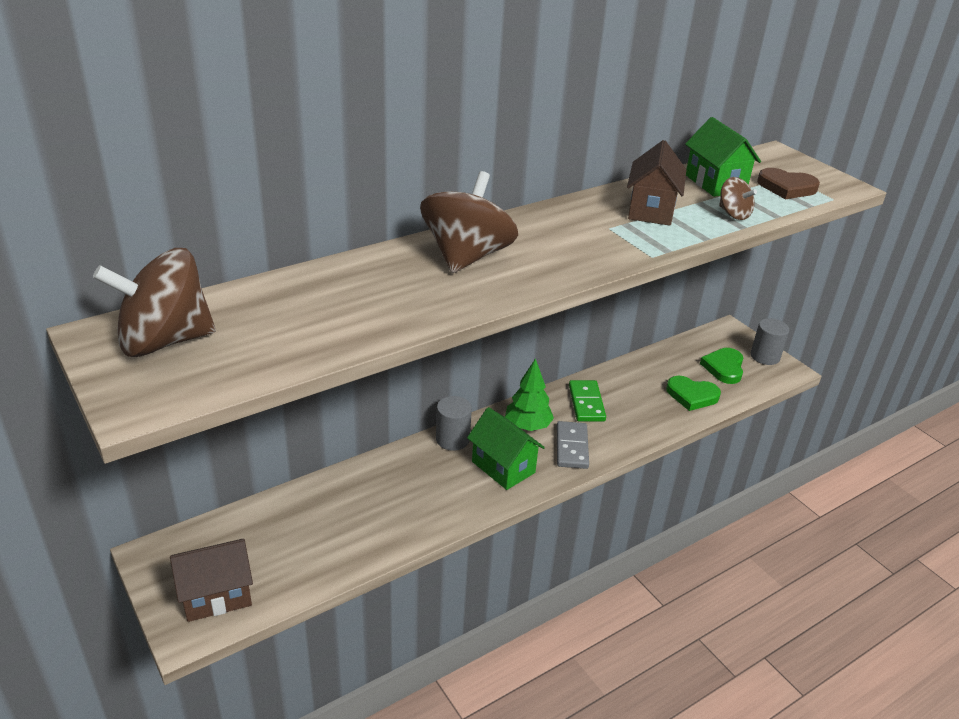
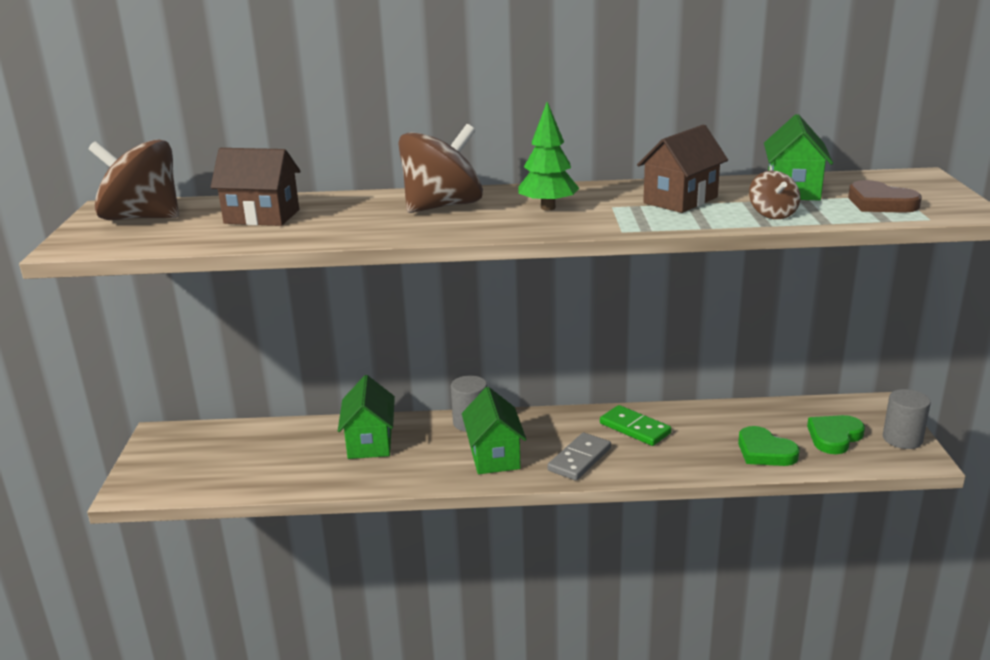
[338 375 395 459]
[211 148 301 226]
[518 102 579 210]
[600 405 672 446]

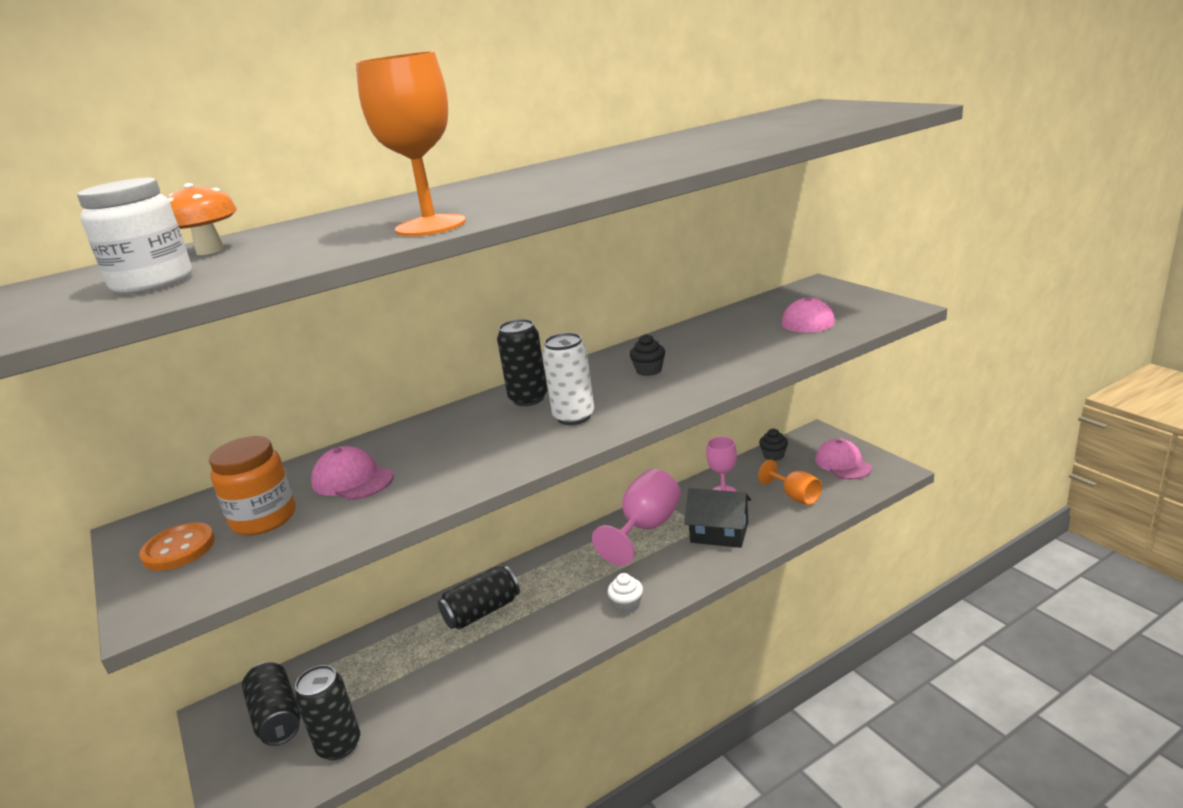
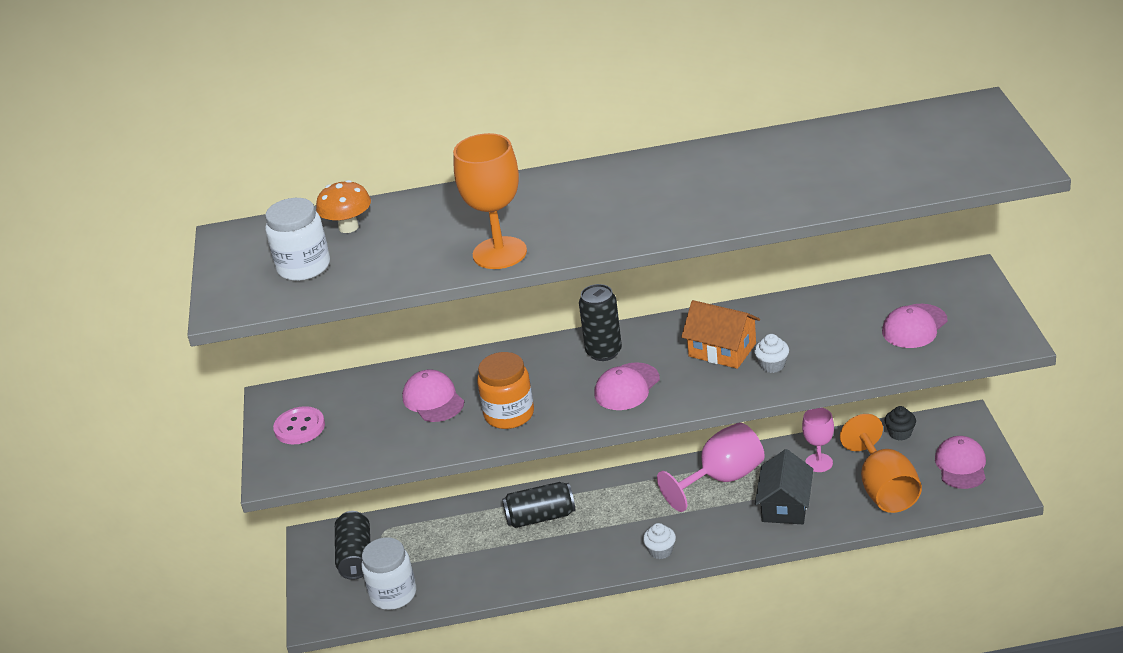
[754 334 789 373]
[477 352 534 429]
[361 537 416 610]
[595 362 660 410]
[681 300 760 369]
[273 406 325 444]
[755 449 813 524]
[840 414 922 513]

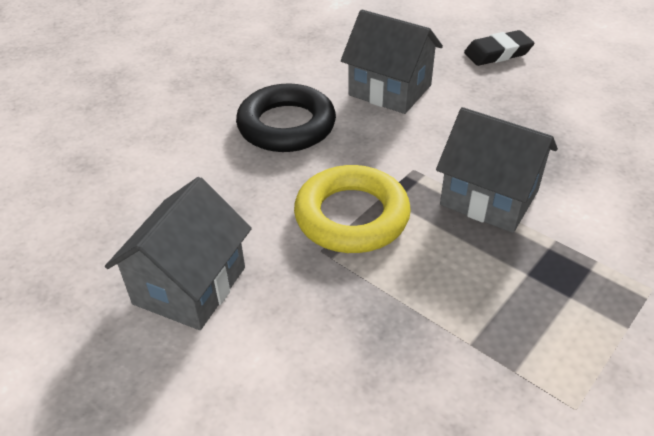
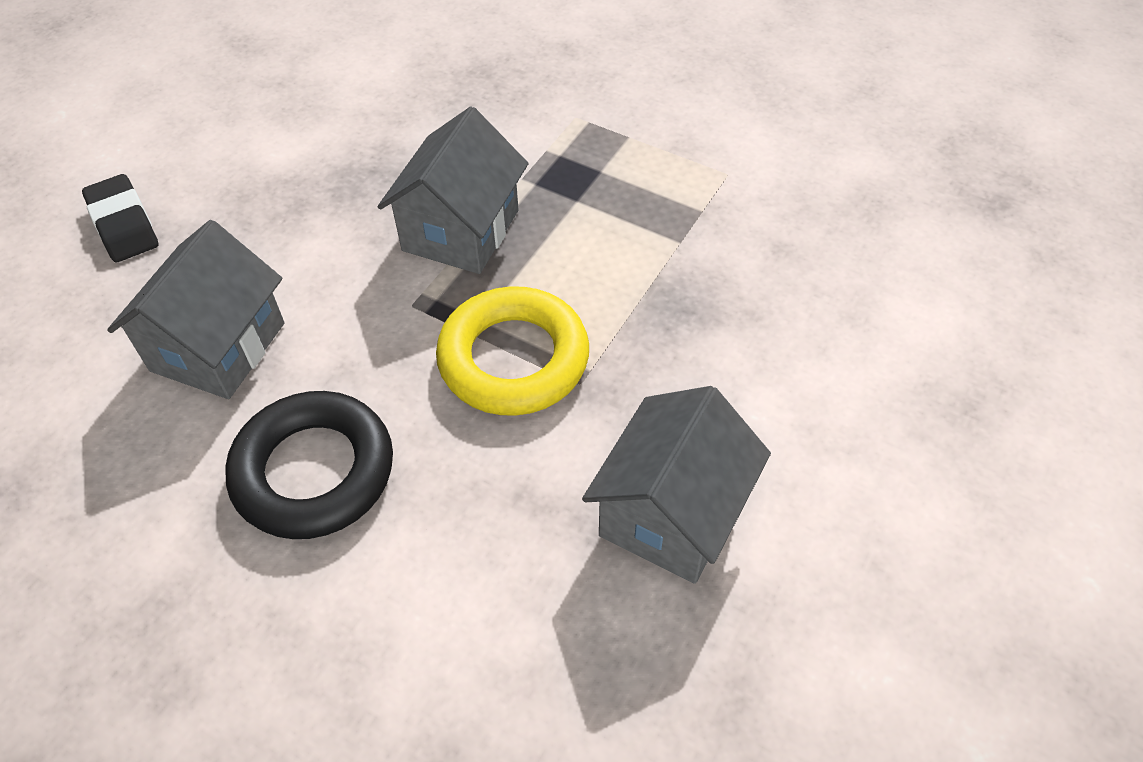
[582 386 771 584]

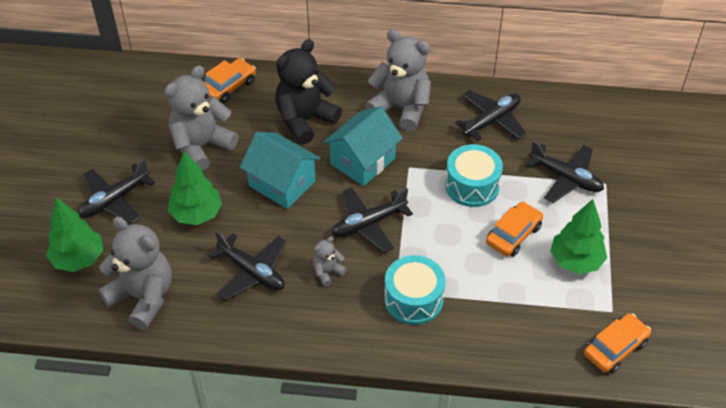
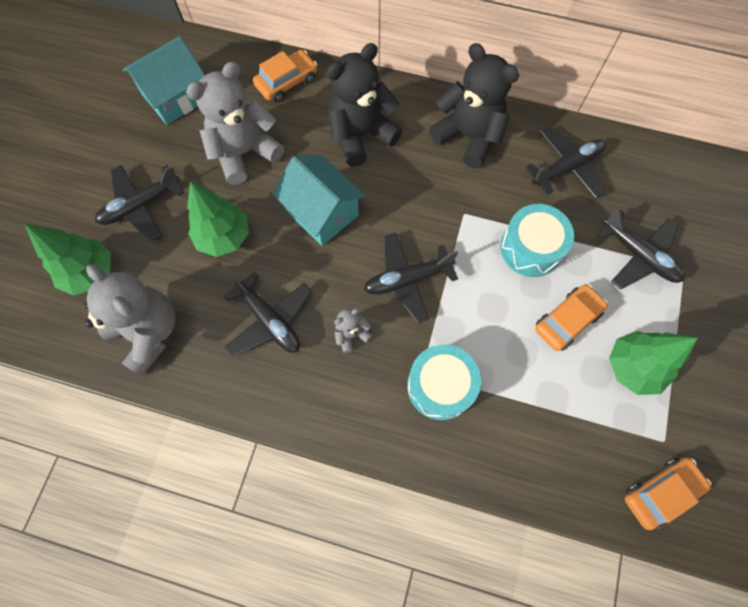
[123 36 205 125]
[429 43 519 168]

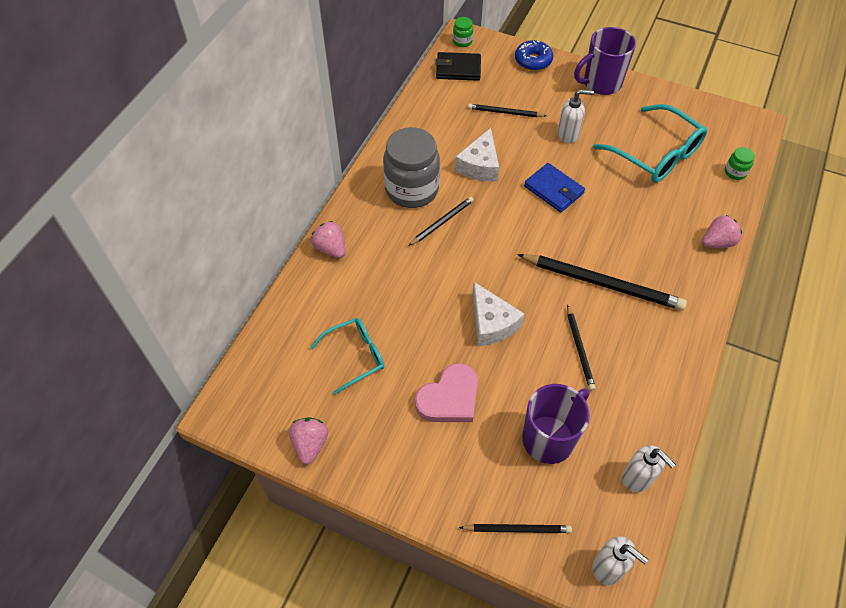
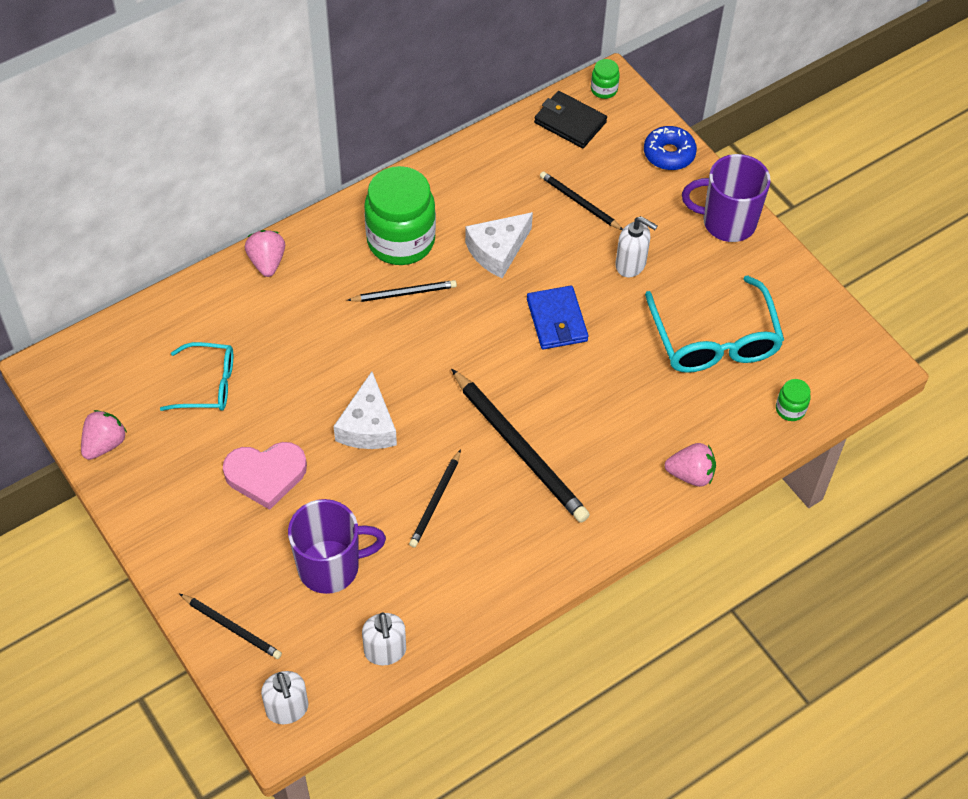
[364 166 436 265]

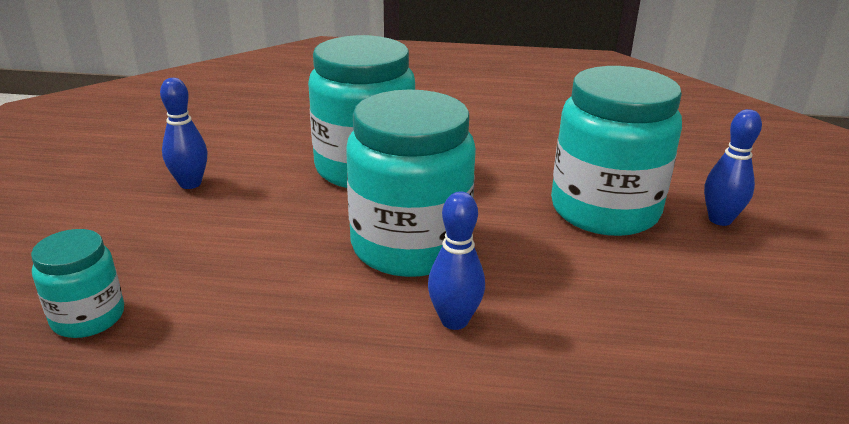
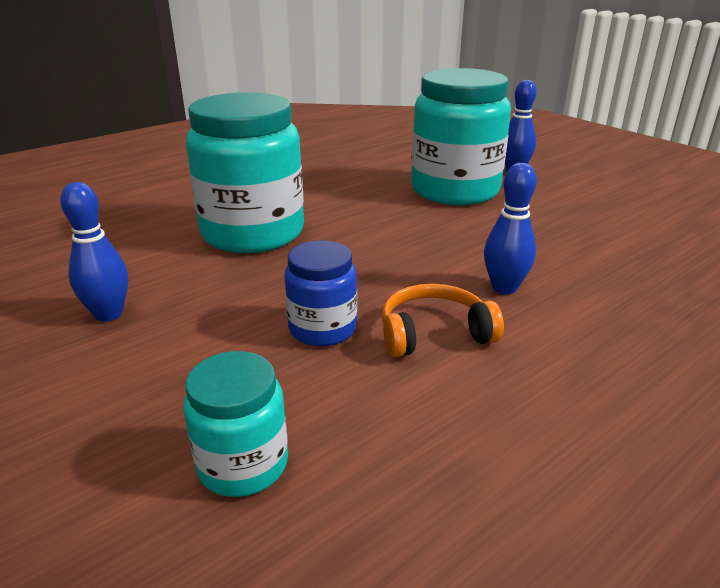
[346 90 476 277] (first image)
[285 241 357 346]
[382 284 504 357]

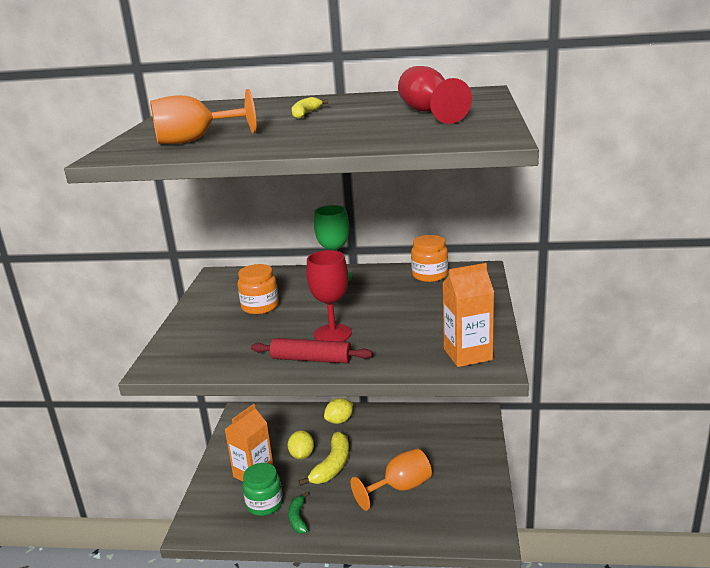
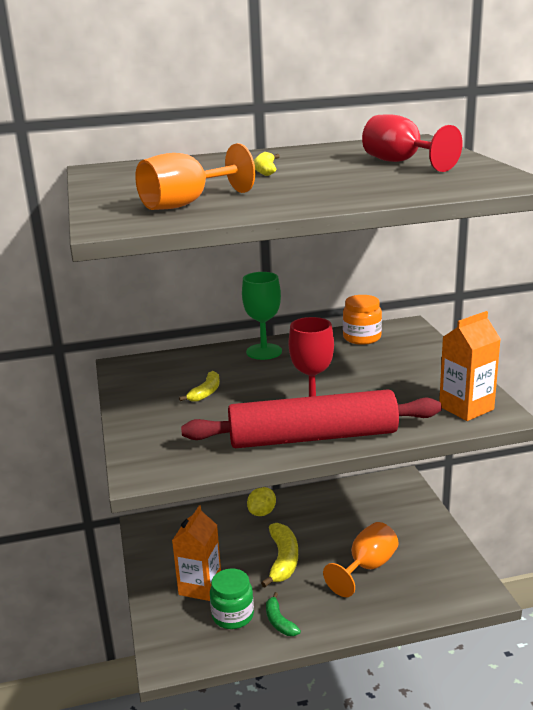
[288 430 314 459] (first image)
[179 371 220 402]
[181 389 442 448]

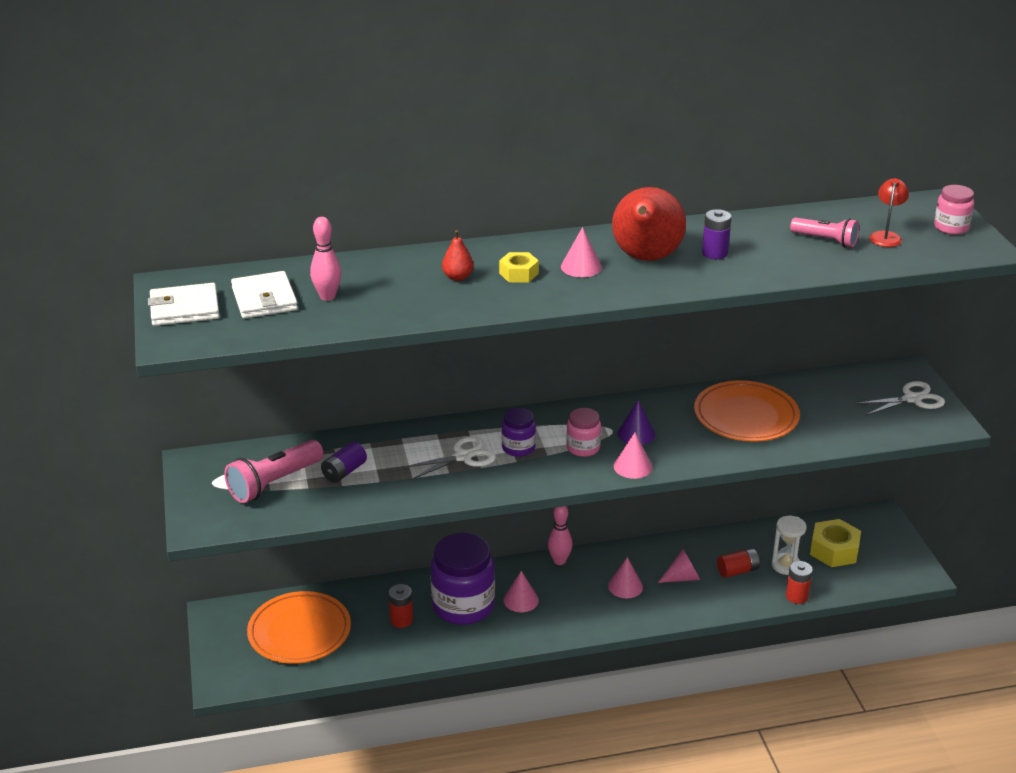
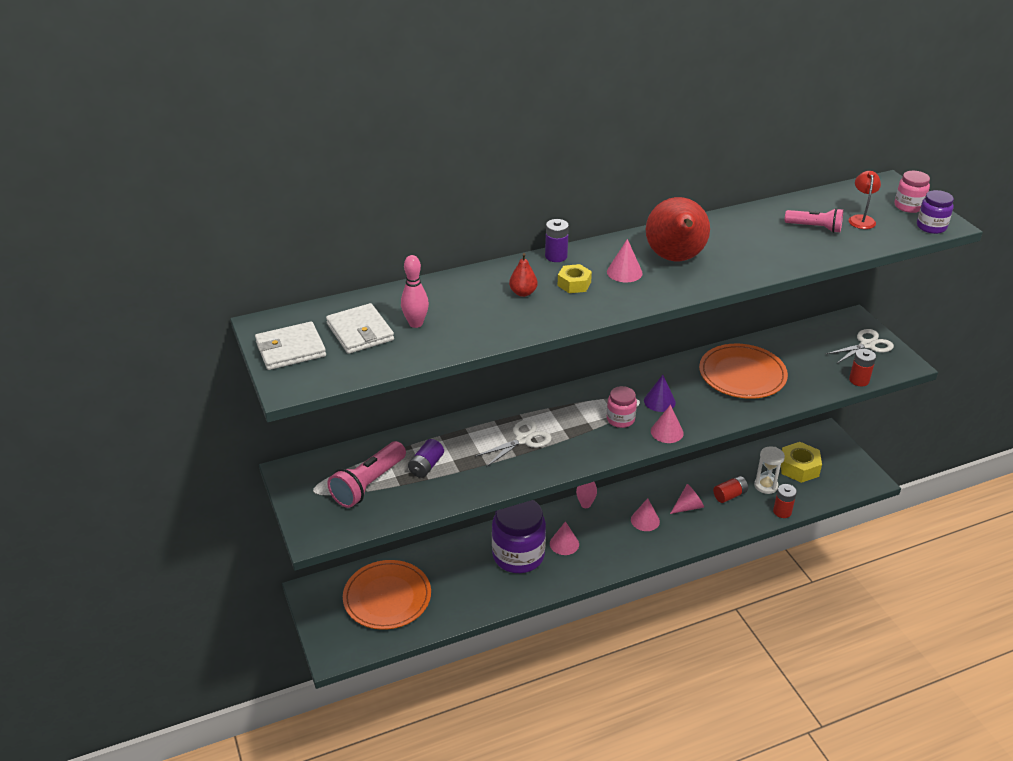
[849 349 876 387]
[917 190 954 234]
[545 219 569 262]

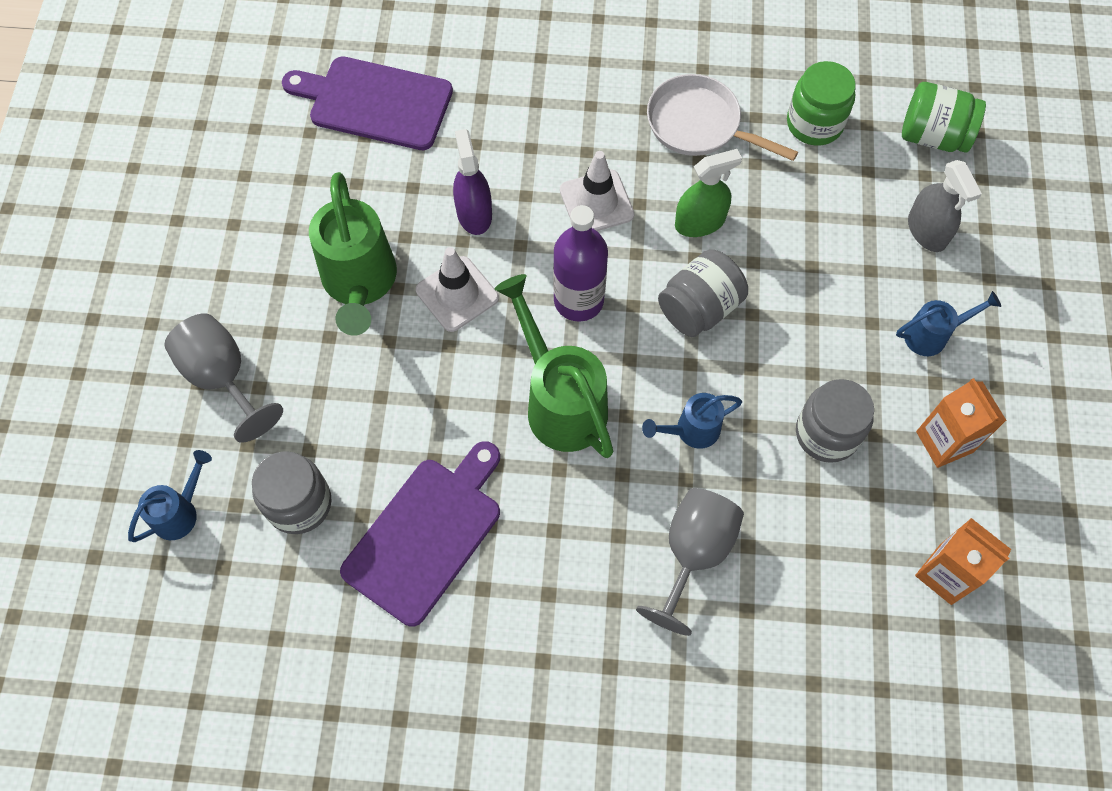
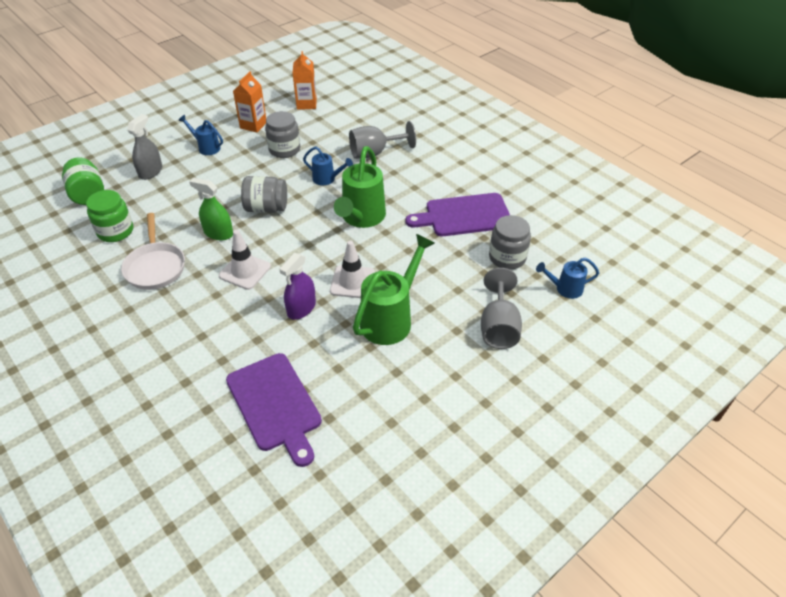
[553 205 608 322] (first image)

